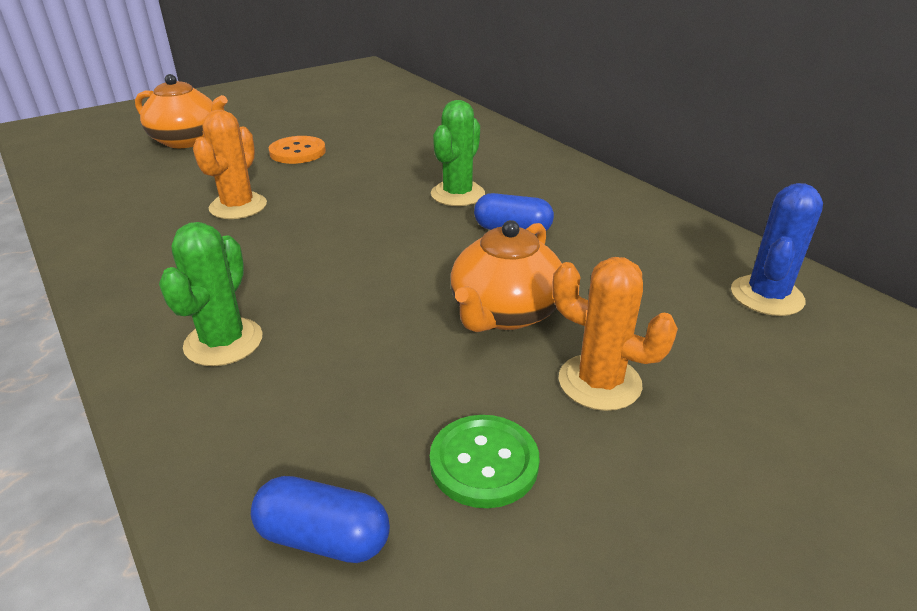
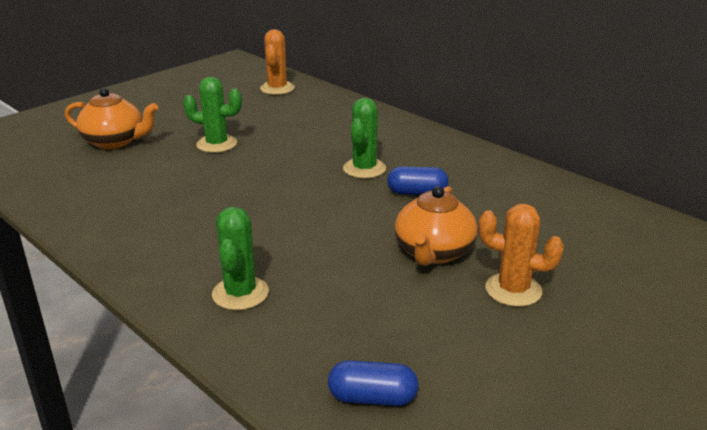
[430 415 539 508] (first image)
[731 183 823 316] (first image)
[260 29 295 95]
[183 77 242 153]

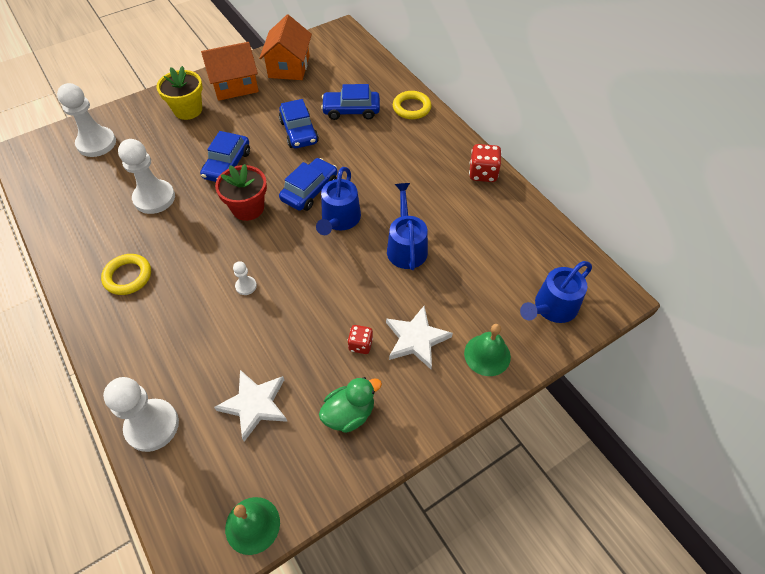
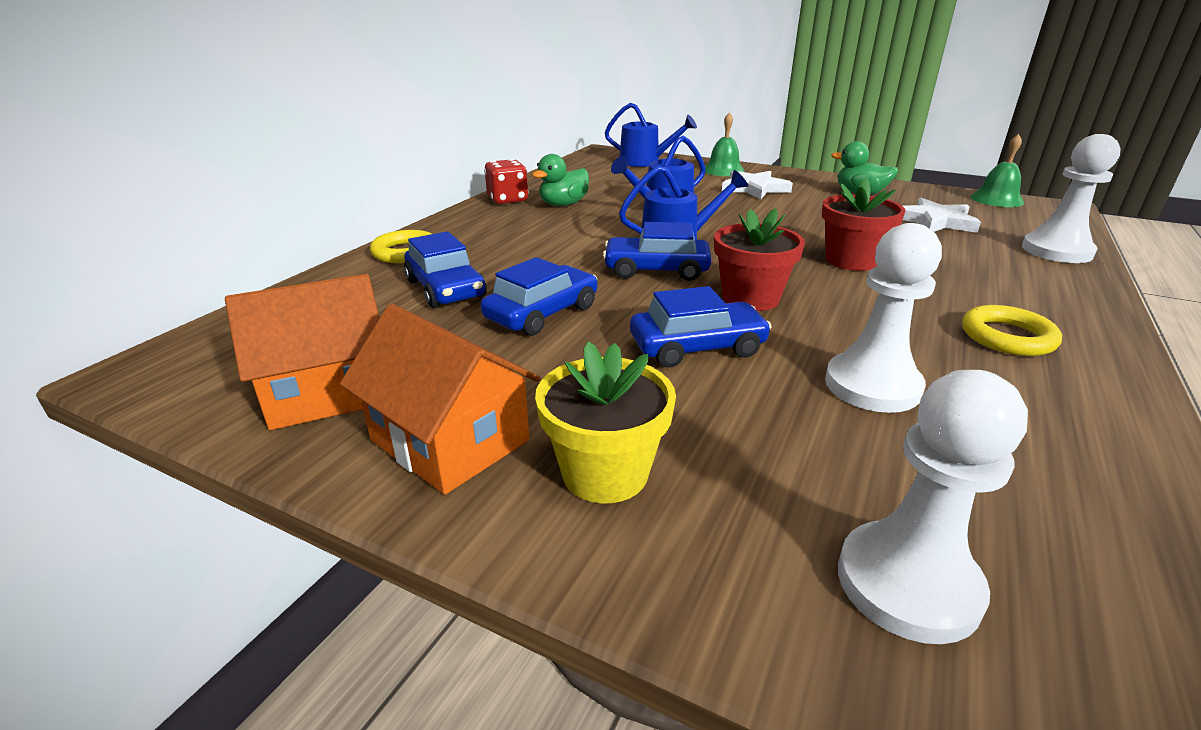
[347 325 373 354] (first image)
[532 154 589 206]
[822 178 905 271]

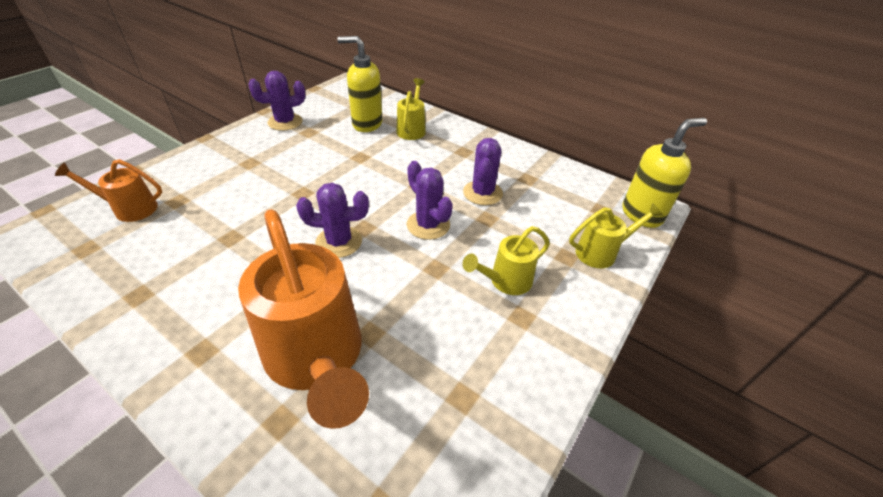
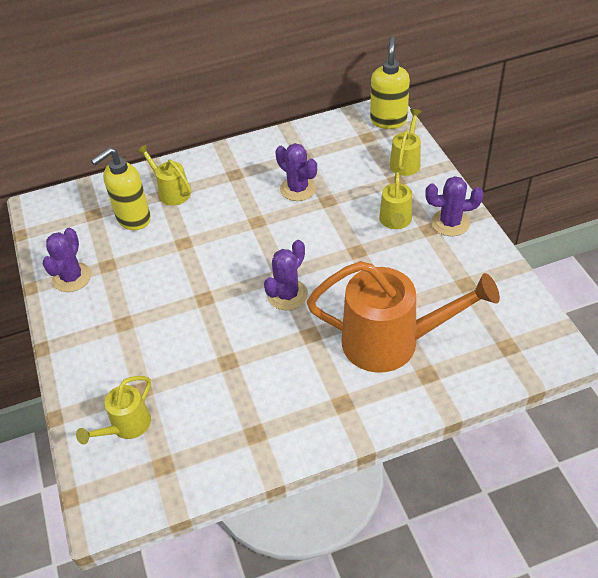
[425 176 484 236]
[76 376 151 445]

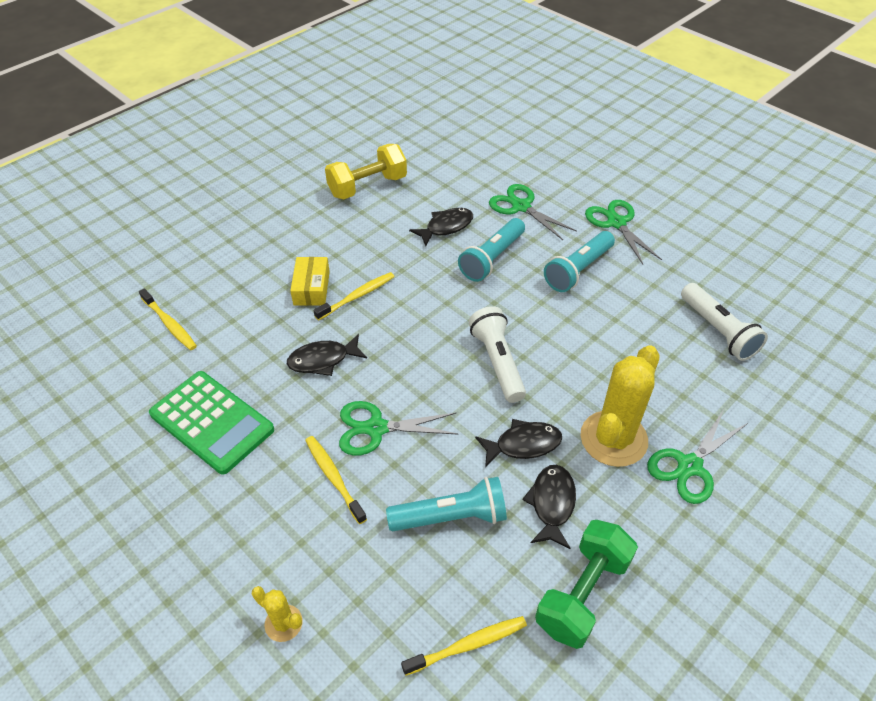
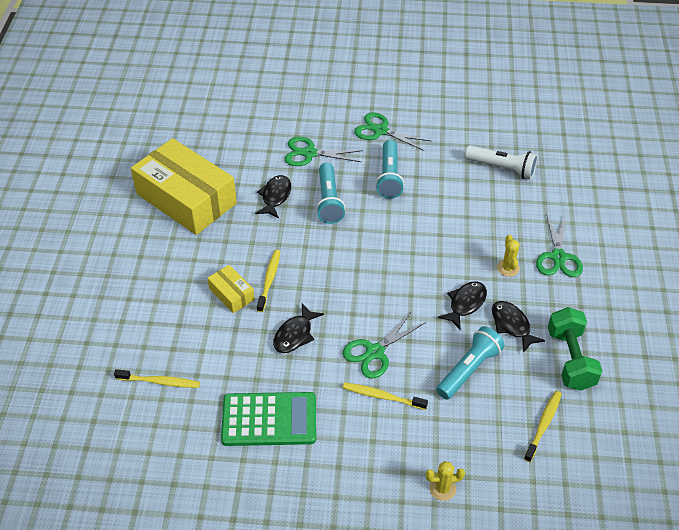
[469 306 526 403] (first image)
[131 138 237 235]
[497 235 520 277]

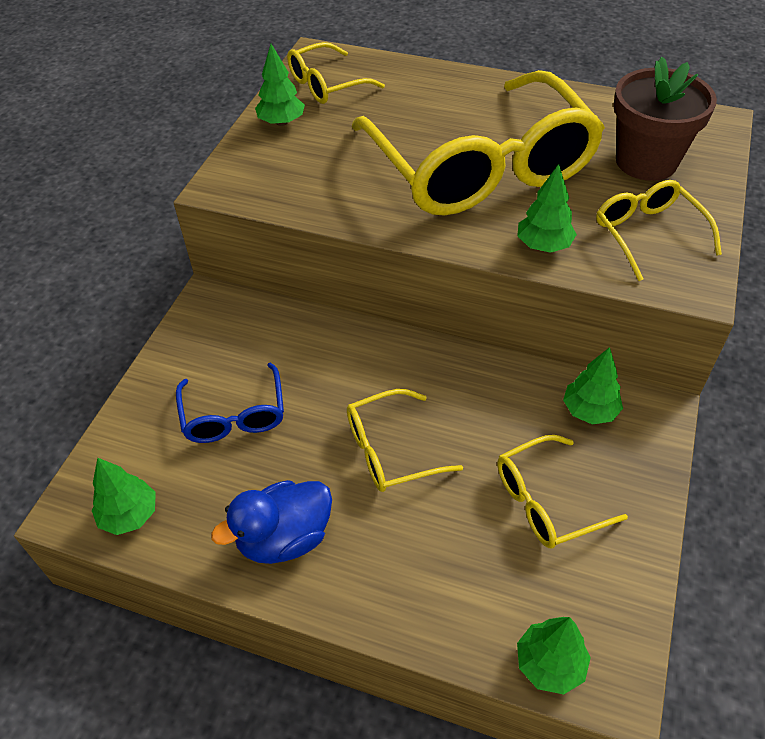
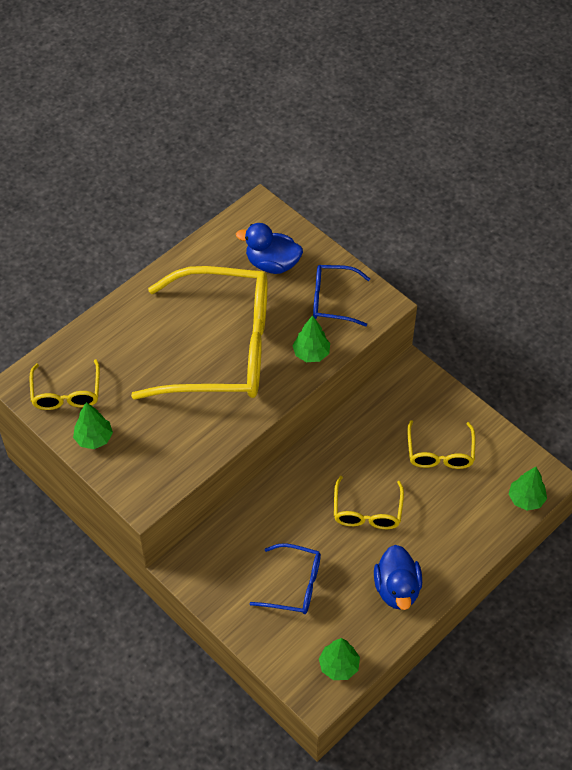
[563 347 623 424] (first image)
[236 223 303 274]
[313 265 370 326]

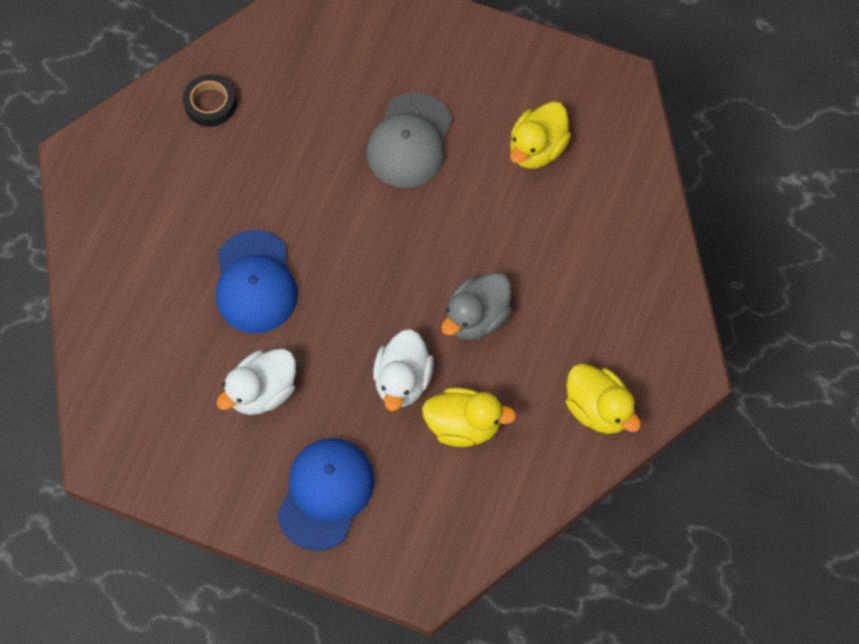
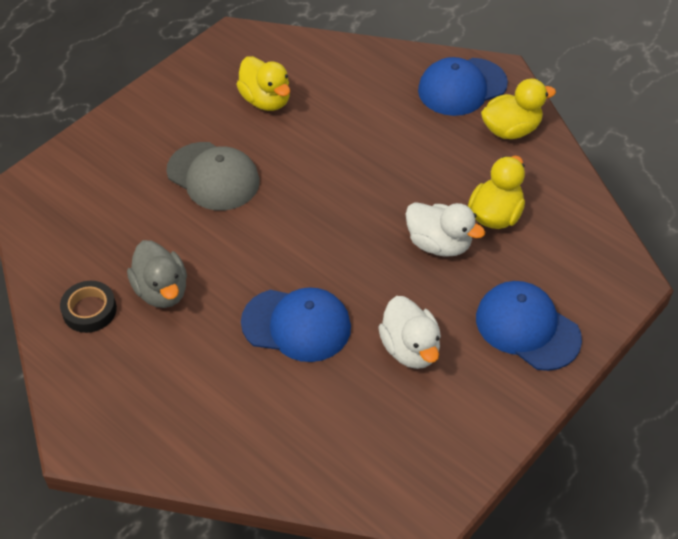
[418 57 508 116]
[127 240 187 308]

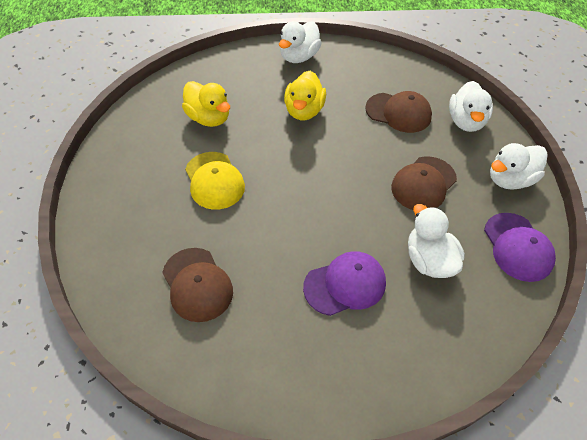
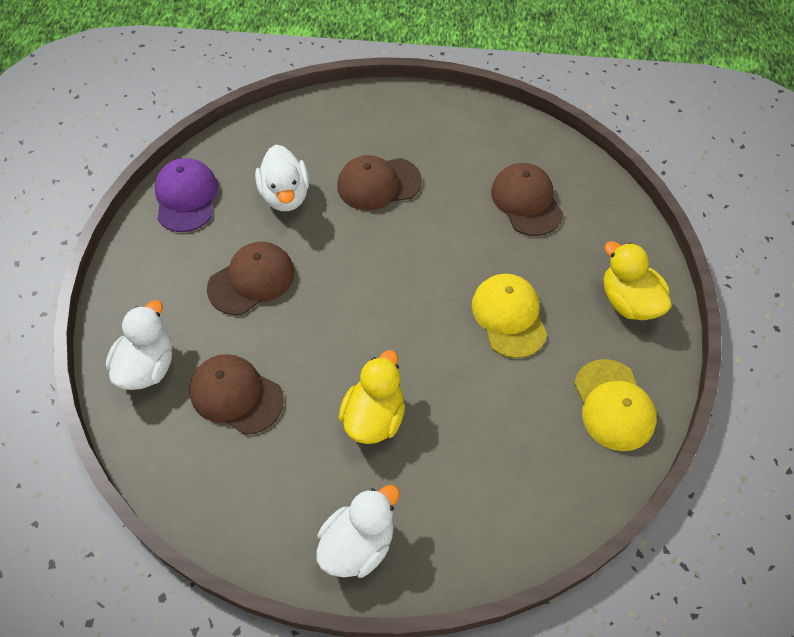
[490 143 548 190] (first image)
[574 359 657 451]
[604 241 671 320]
[337 155 422 211]

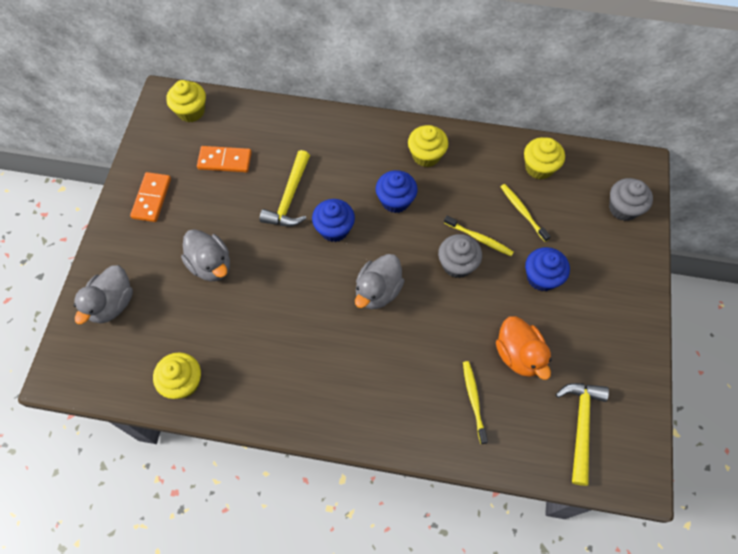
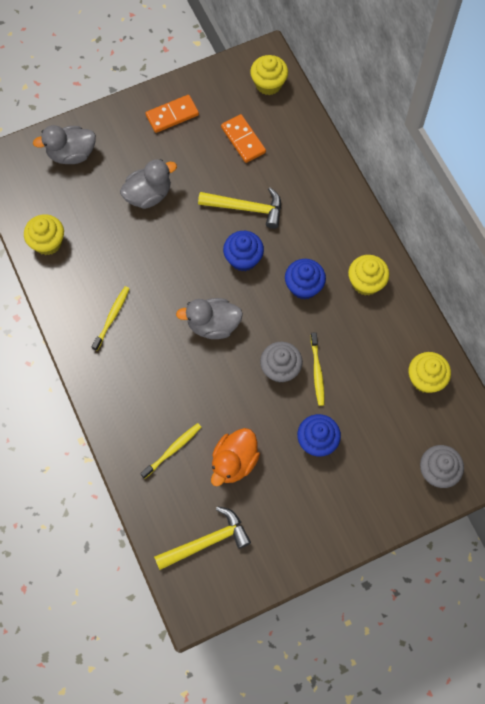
[92 286 130 351]
[120 159 177 209]
[198 187 281 229]

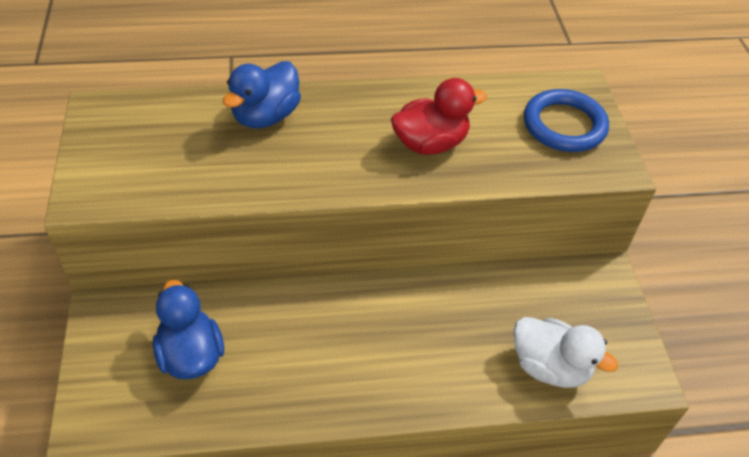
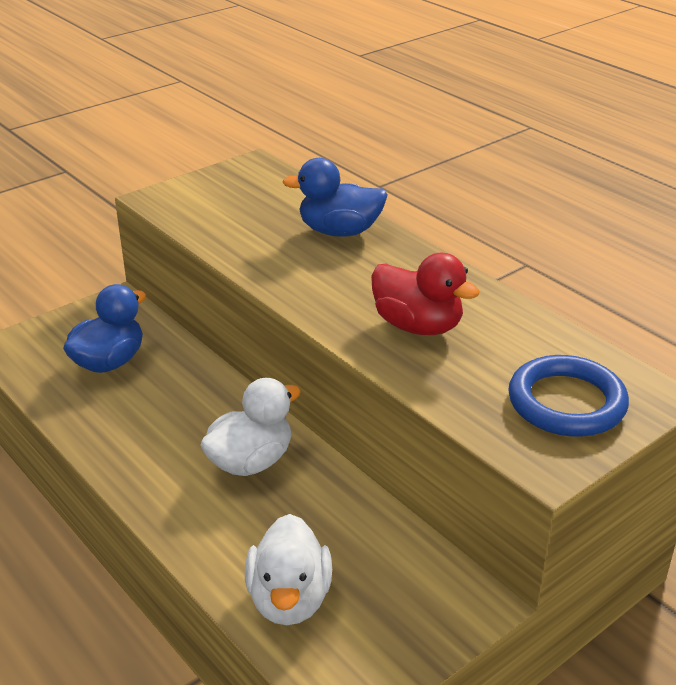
[200 378 301 476]

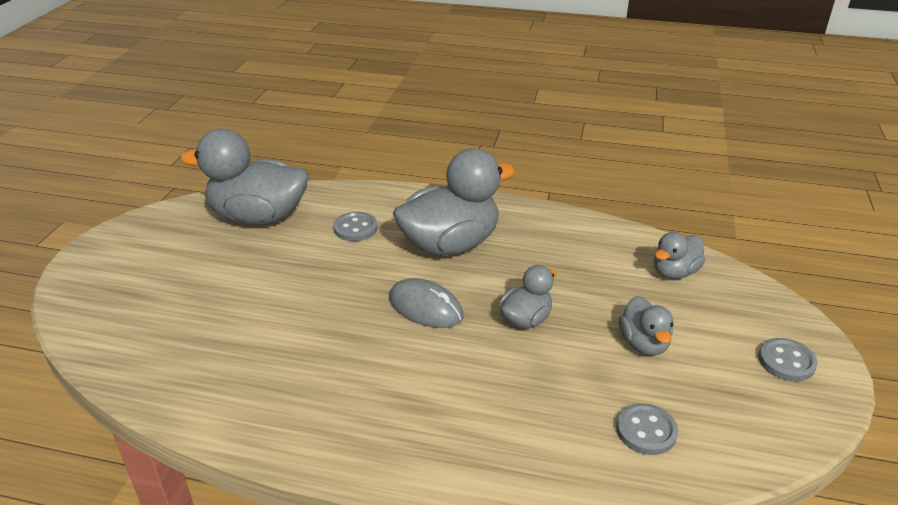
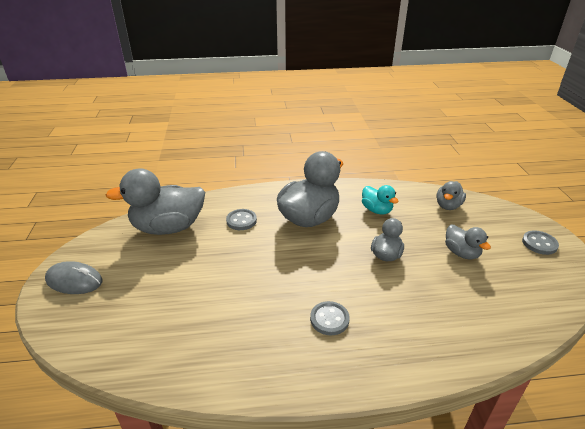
[362 185 399 214]
[45 261 103 294]
[310 301 350 336]

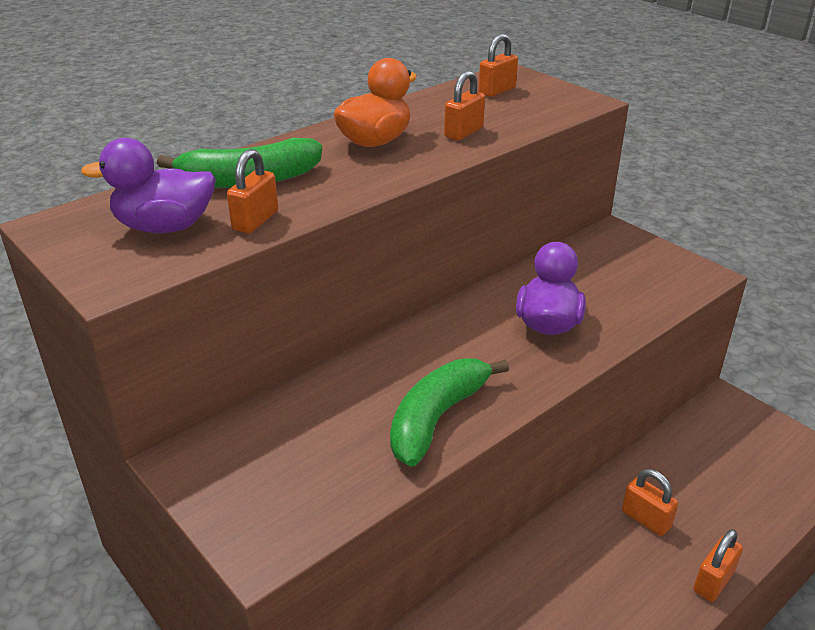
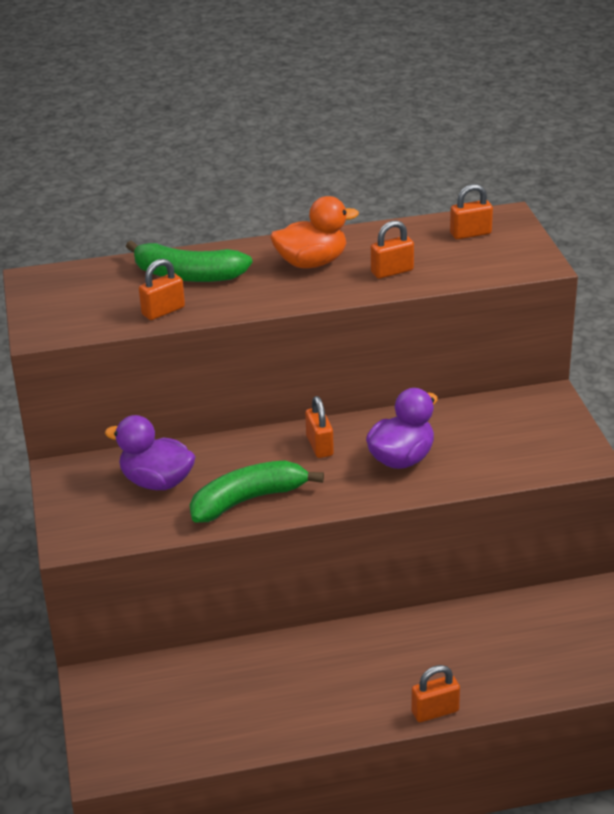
[105 415 196 490]
[305 396 334 458]

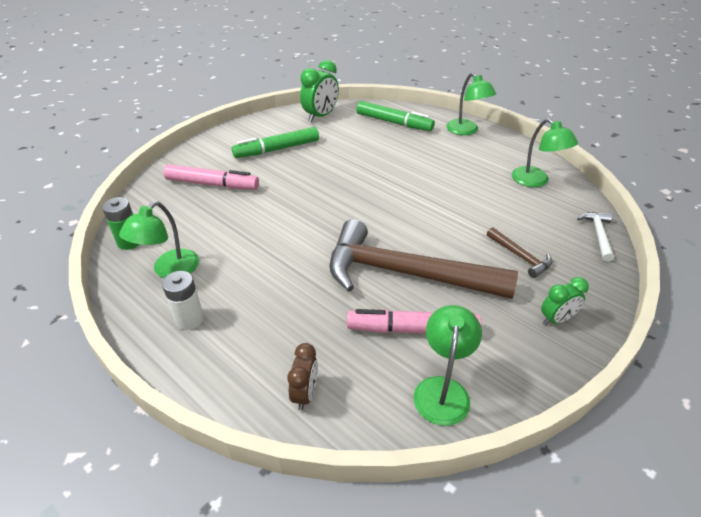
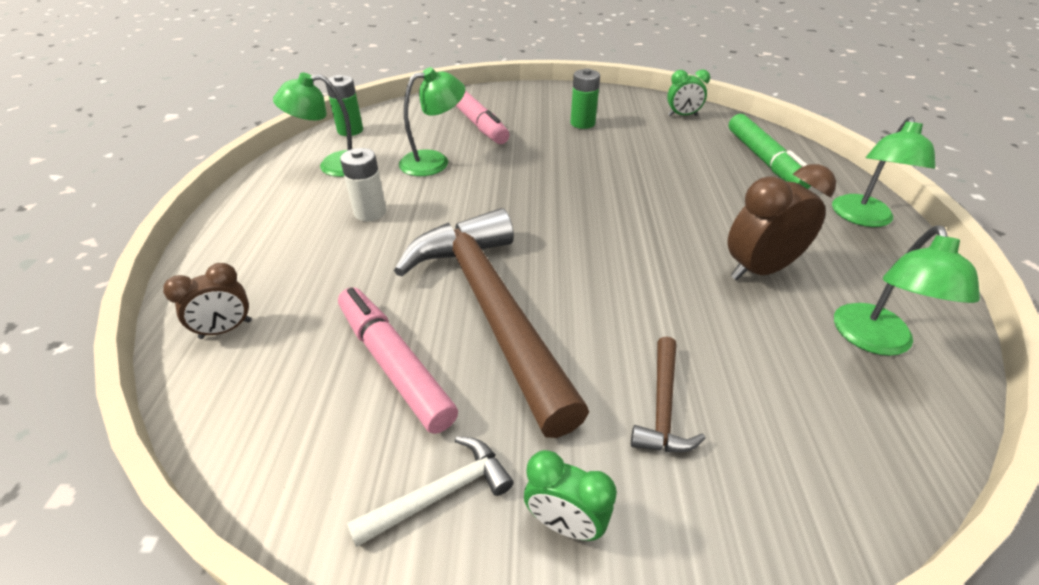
[727 164 836 280]
[340 148 386 221]
[399 67 465 176]
[347 436 514 547]
[570 68 600 129]
[667 69 710 116]

